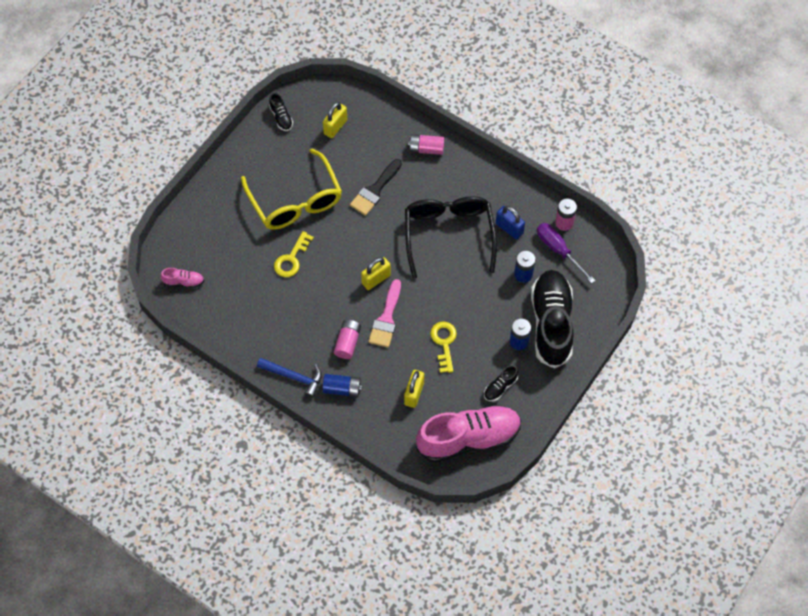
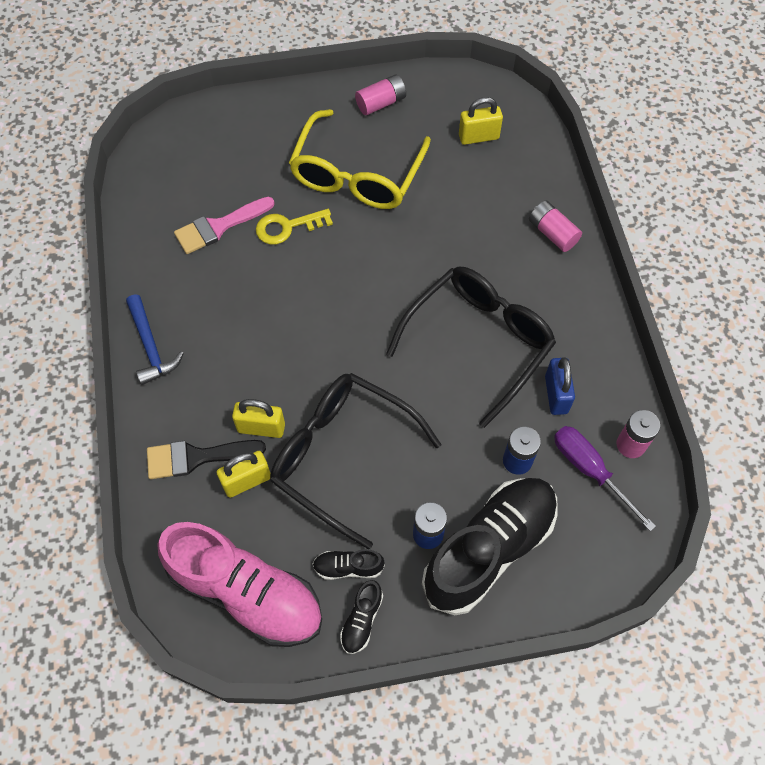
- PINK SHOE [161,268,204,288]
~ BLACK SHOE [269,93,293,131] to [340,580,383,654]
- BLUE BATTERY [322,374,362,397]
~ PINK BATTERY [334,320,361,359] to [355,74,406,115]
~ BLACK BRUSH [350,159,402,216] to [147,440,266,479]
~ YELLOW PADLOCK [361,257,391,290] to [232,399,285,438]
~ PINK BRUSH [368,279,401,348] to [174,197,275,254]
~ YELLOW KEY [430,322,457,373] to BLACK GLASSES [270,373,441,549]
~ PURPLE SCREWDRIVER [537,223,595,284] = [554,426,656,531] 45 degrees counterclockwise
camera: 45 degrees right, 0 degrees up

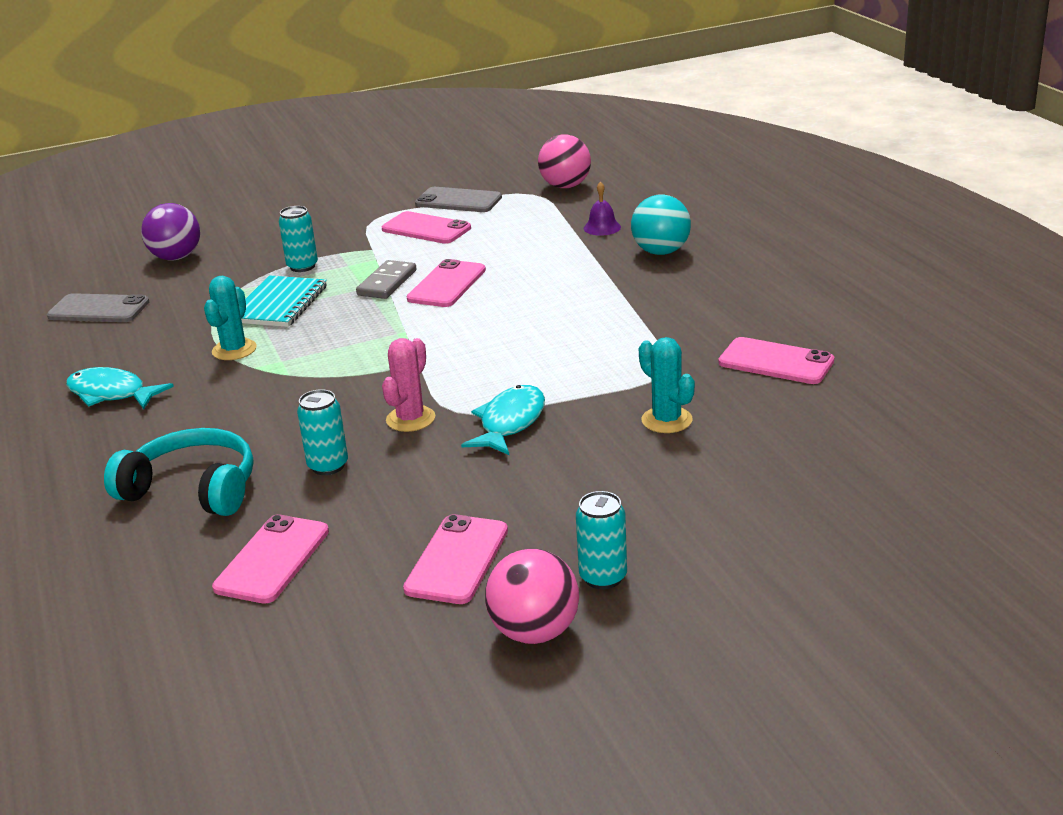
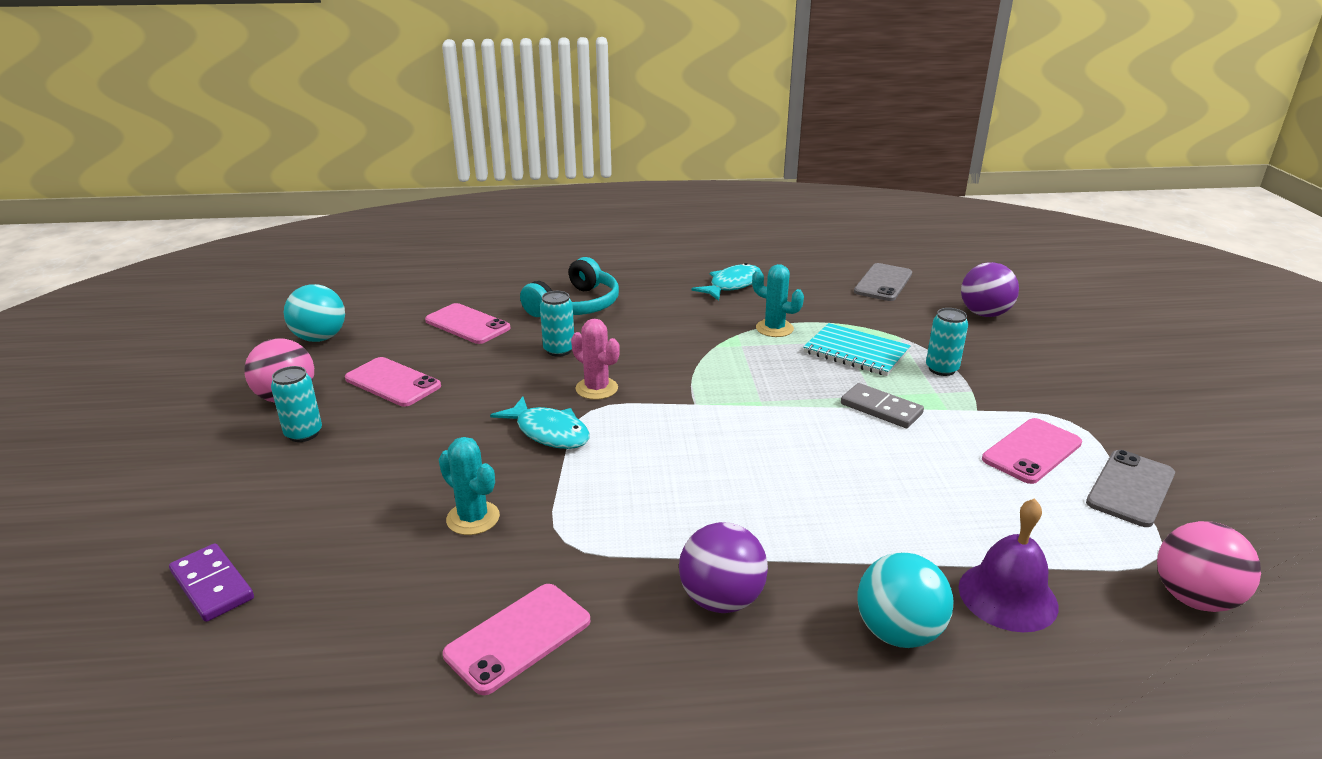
- PINK PHONE [407,259,486,307]
~ PURPLE BELL [584,181,621,236] = [959,498,1058,632] x1.66
~ TURQUOISE CACTUS [639,337,695,433] = [439,437,500,535] 60 degrees clockwise
+ PURPLE DOMINO [169,543,254,622]
+ TURQUOISE BALL [284,284,345,342]
+ PURPLE BALL [679,522,768,613]
camera: 105 degrees right, 0 degrees up

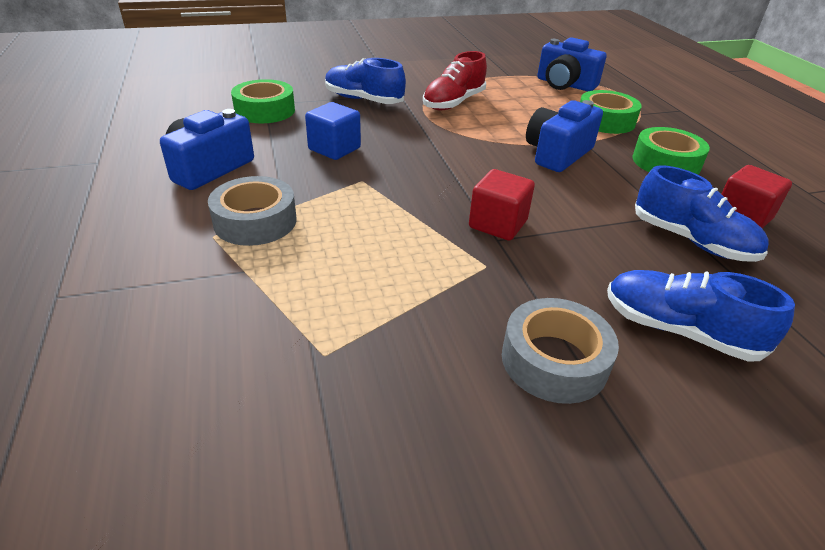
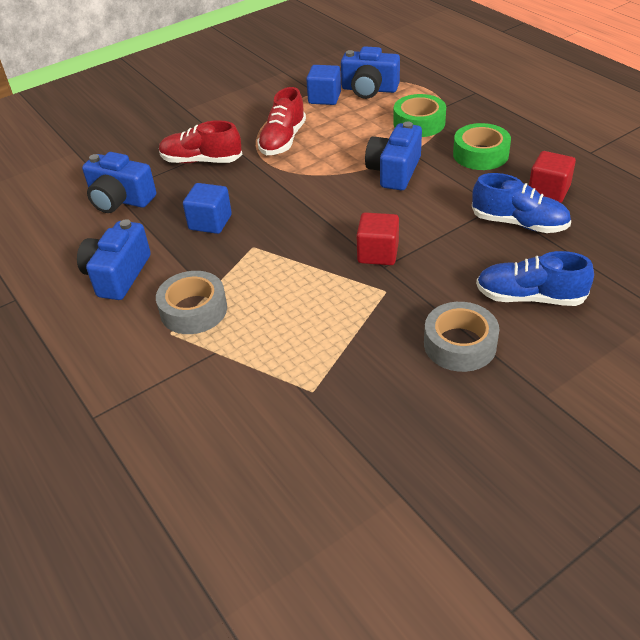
~ GREEN TAPE [231,79,295,123] to BLUE CAMERA [82,152,156,213]
~ BLUE SHOE [325,58,406,104] to RED SHOE [159,120,242,163]
+ BLUE CUBE [306,65,341,105]
camera: 15 degrees left, 5 degrees up

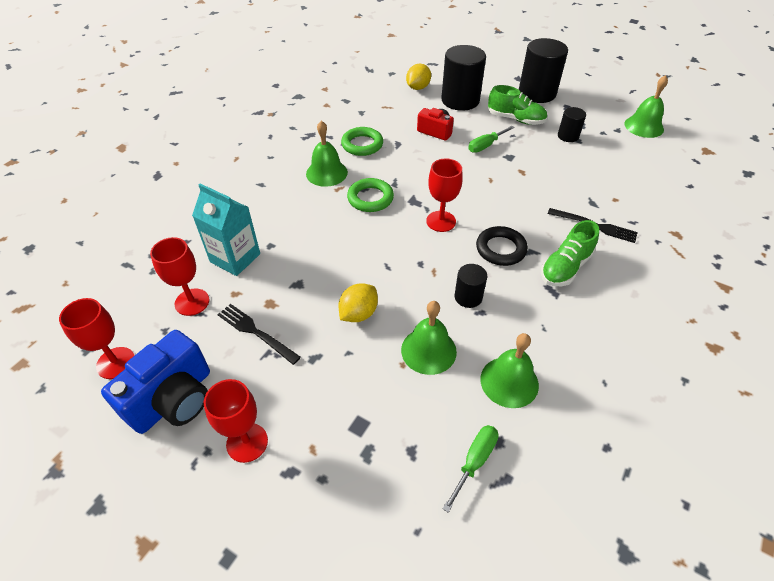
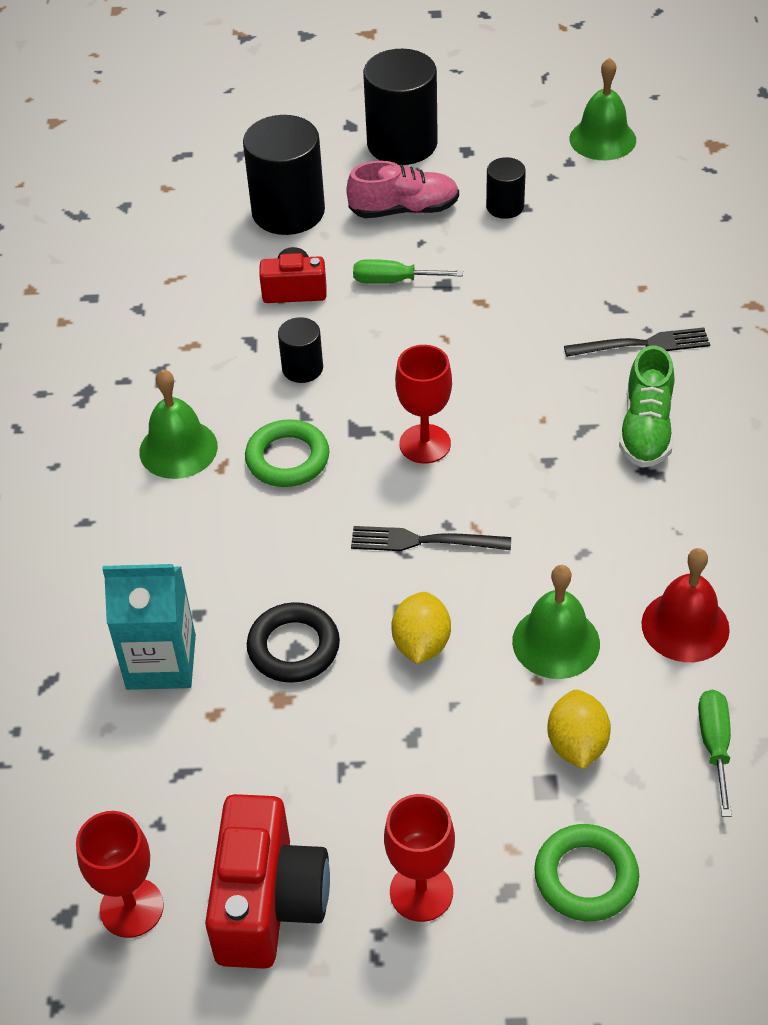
~ BLUE CAMERA [101,330,210,434] to RED CAMERA [205,794,330,969]
- RED GOBLET [150,237,209,316]
~ BLACK FORK [217,304,301,365] to [351,526,511,551]
~ GREEN RING [341,127,383,156] to [534,824,639,921]
~ YELLOW LEMON [406,64,431,90] to [547,690,611,769]
~ BLACK CYLINDER [455,264,487,308] to [278,317,323,383]
~ GREEN SCREWDRIVER [468,126,515,153] = [353,259,463,284] 75 degrees clockwise
~ BLACK RING [476,226,528,266] to [247,602,340,683]
~ GREEN BELL [480,333,539,408] to RED BELL [641,548,730,662]
~ GREEN SHOE [488,85,547,125] to PINK SHOE [346,161,459,218]
camera: 30 degrees left, 0 degrees up

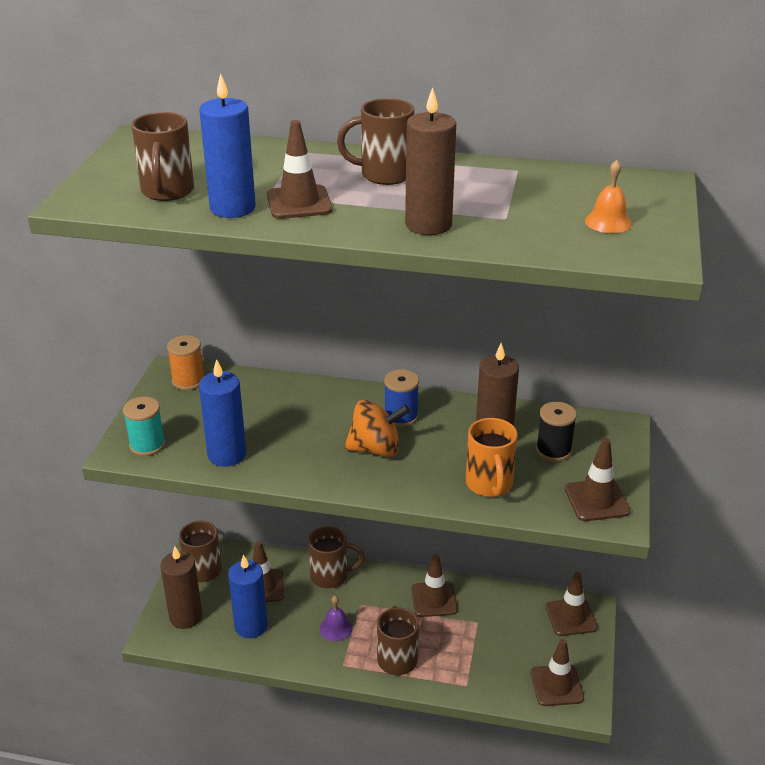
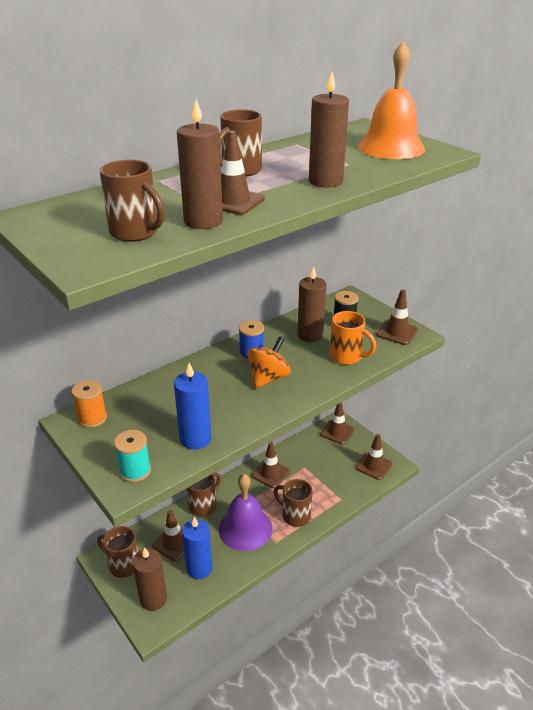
~ BLUE CANDLE [199,73,256,218] to BROWN CANDLE [177,100,223,229]
~ PURPLE BELL [320,596,352,641] = [219,474,272,551] x2.23
~ ORANGE BELL [585,160,632,233] = [358,41,425,159] x2.23
camera: 50 degrees left, 0 degrees up

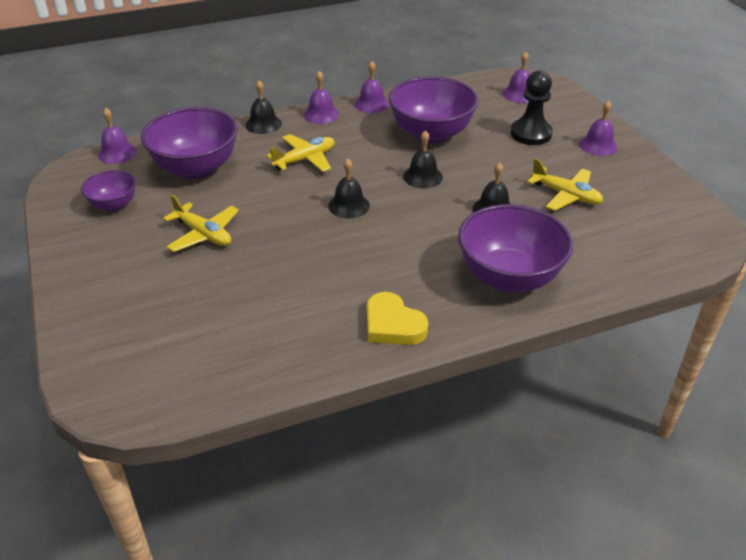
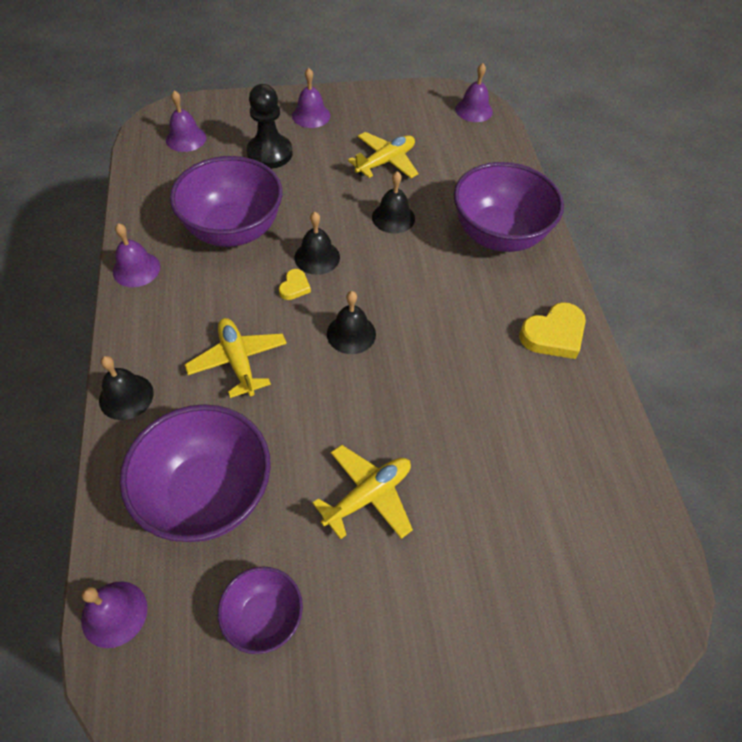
~ PURPLE BELL [304,71,339,124] to [455,63,493,122]
+ YELLOW HEART [279,269,311,300]
camera: 80 degrees left, 15 degrees up

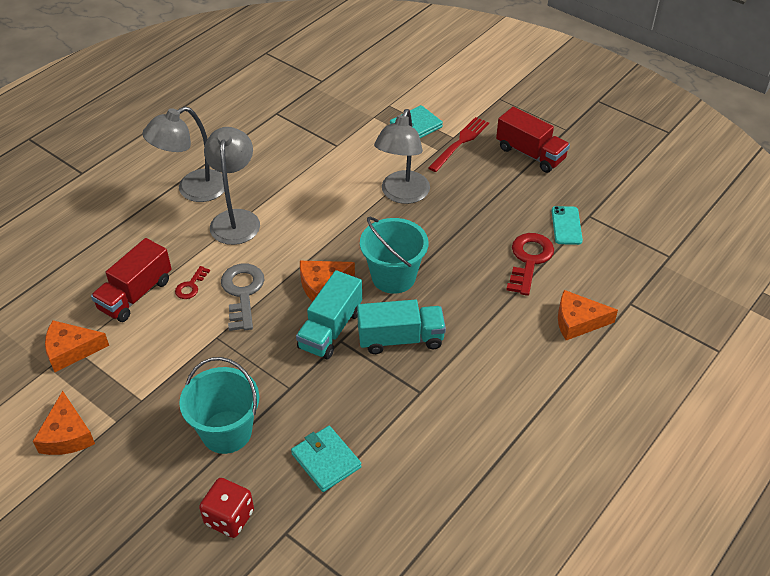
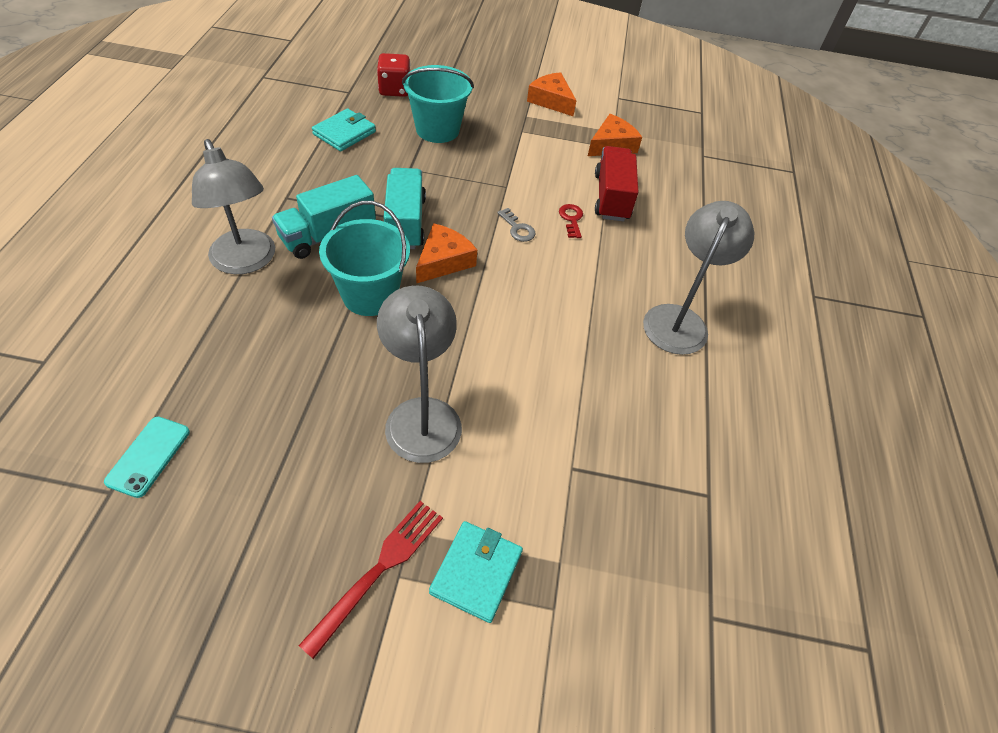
~ GREY LAMP [204,127,260,245] to [192,139,275,274]
~ GREY KEY [221,264,265,331] = [497,208,535,242] x0.52
~ TURQUOISE WALLET [291,426,362,492] = [312,108,376,151] 75 degrees counterclockwise
~ RED FORK [428,117,489,172] = [299,501,443,659] 150 degrees counterclockwise
- RED TRUCK [496,107,570,173]
- RED KEY [507,233,554,296]
~ TURQUOISE PHONE [552,206,583,245] = [104,417,190,498] 45 degrees clockwise
- ORANGE CHEESE [558,290,618,340]
camera: 145 degrees right, 5 degrees up

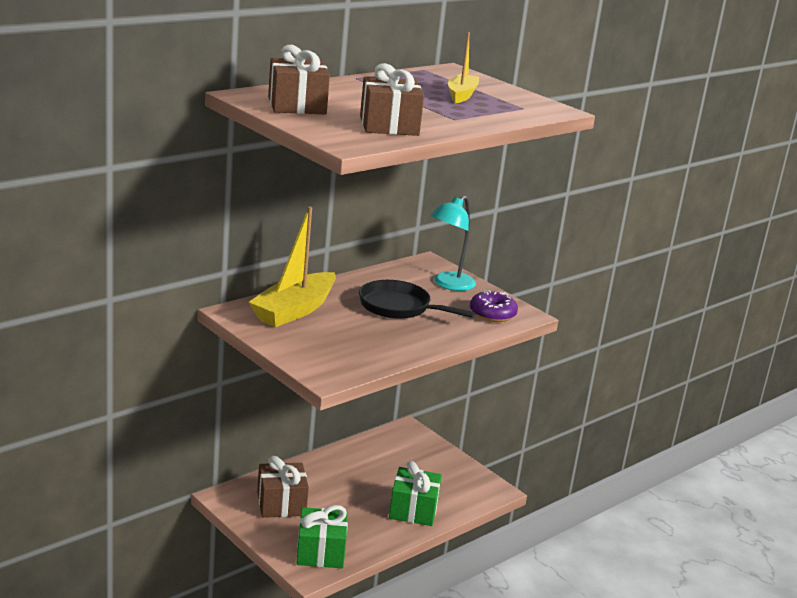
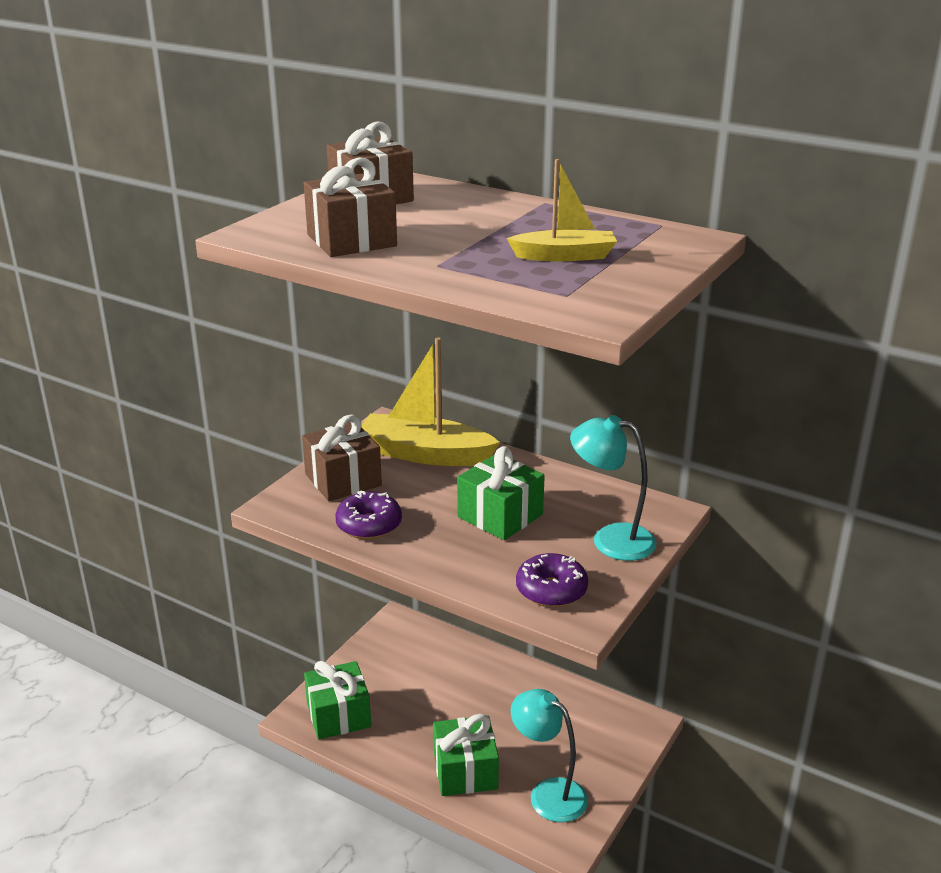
~ BROWN GIFT [257,456,309,518] to [302,414,382,501]
~ BLACK PAN [359,280,475,319] to GREEN GIFT [457,446,545,540]
+ PURPLE DONUT [335,491,402,539]
+ TURQUOISE LAMP [511,689,588,822]
camera: 75 degrees right, 5 degrees up

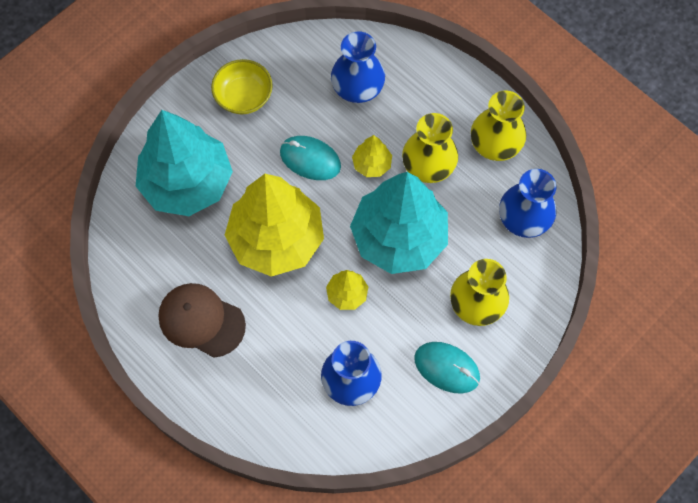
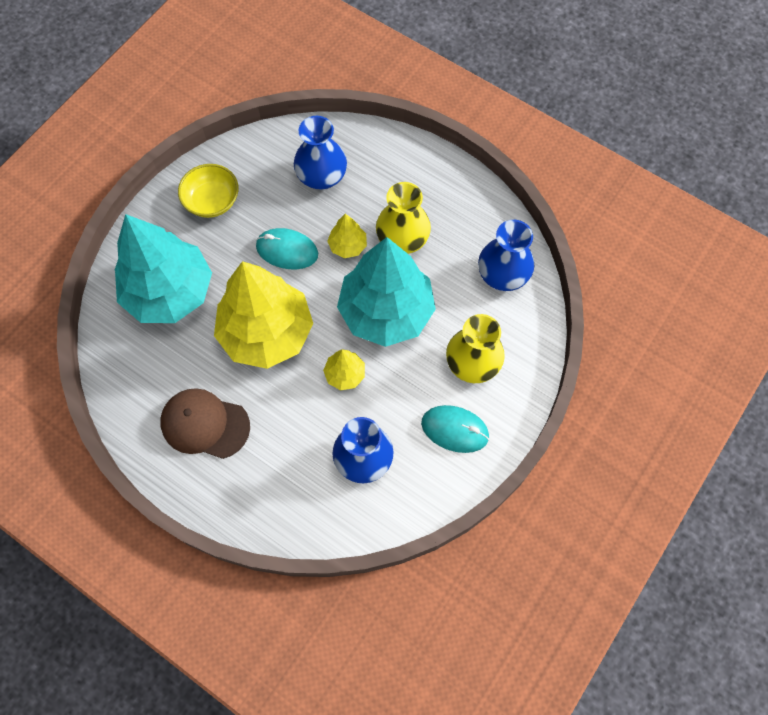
- YELLOW VASE [471,91,526,161]
camera: 10 degrees left, 0 degrees up

